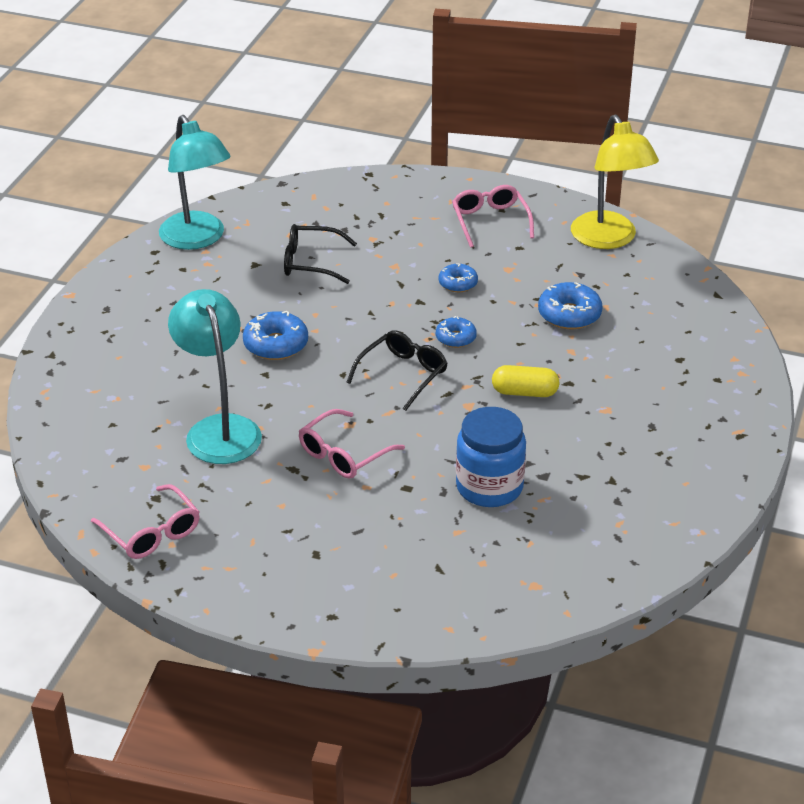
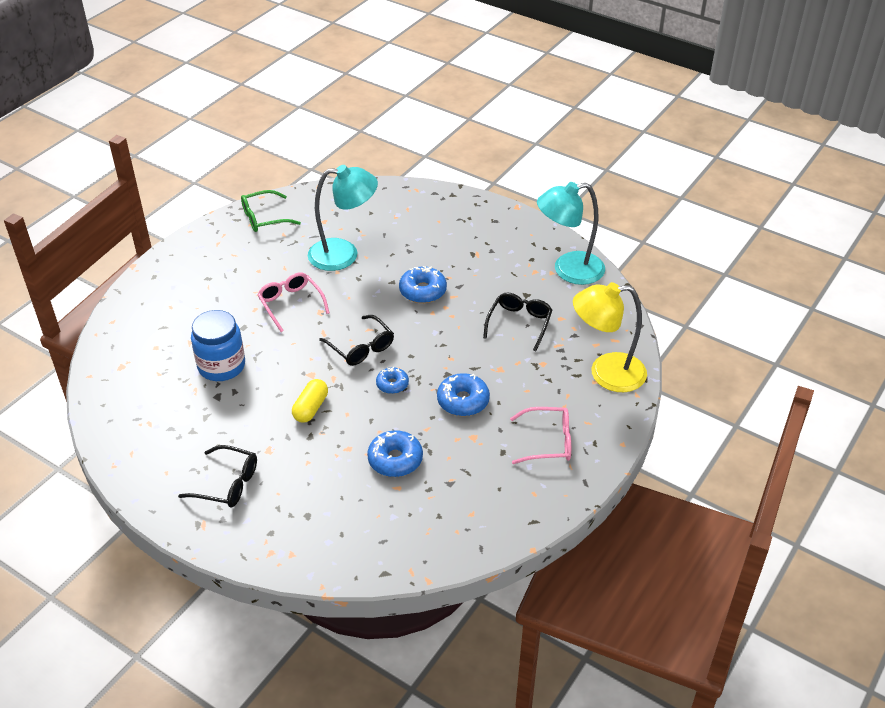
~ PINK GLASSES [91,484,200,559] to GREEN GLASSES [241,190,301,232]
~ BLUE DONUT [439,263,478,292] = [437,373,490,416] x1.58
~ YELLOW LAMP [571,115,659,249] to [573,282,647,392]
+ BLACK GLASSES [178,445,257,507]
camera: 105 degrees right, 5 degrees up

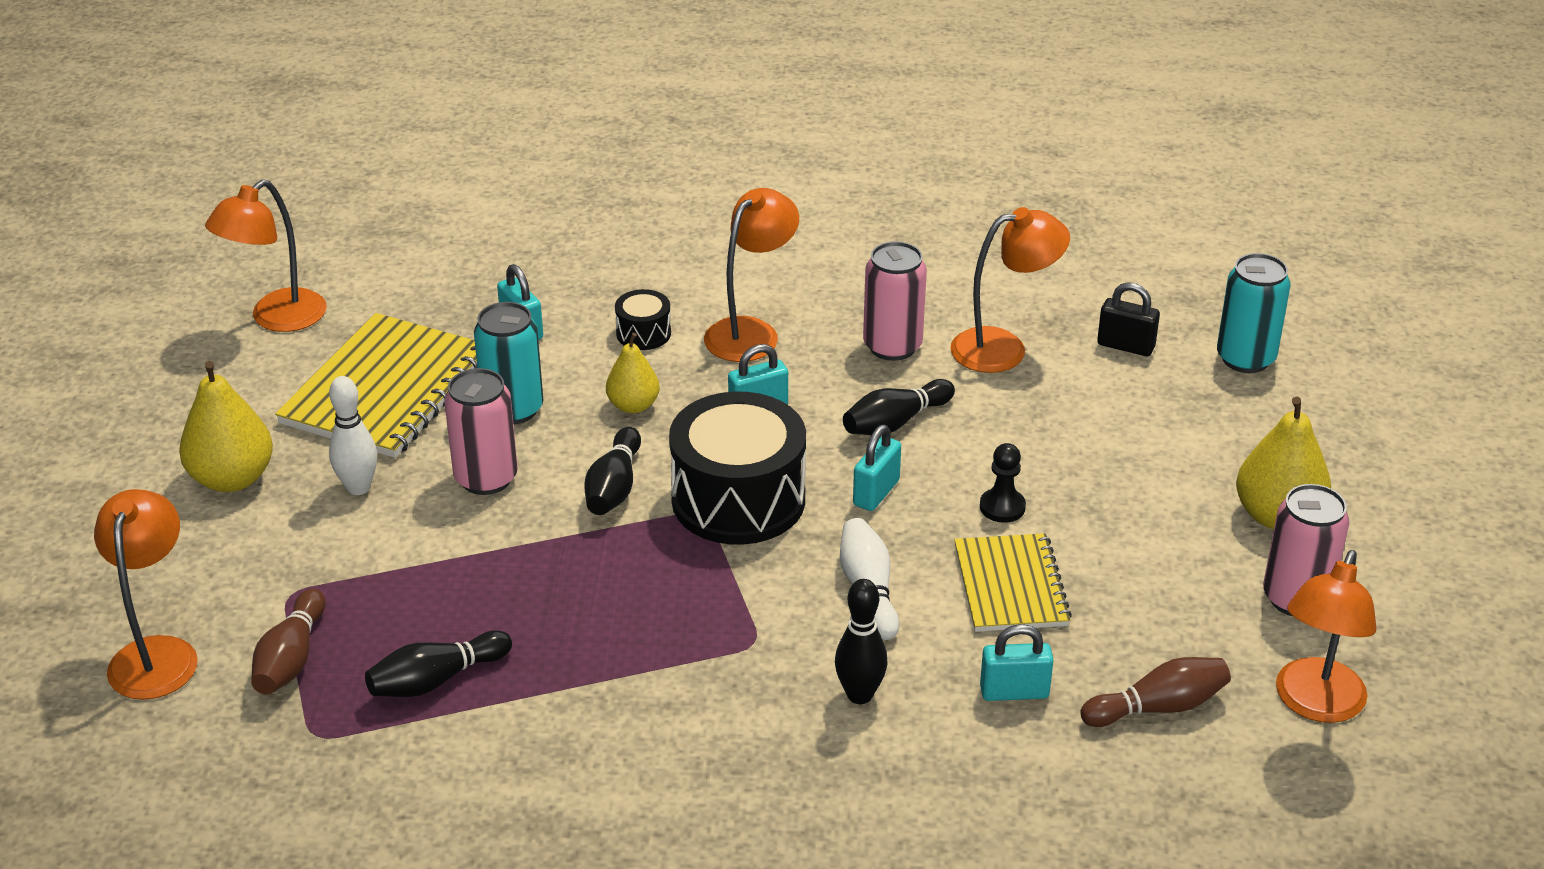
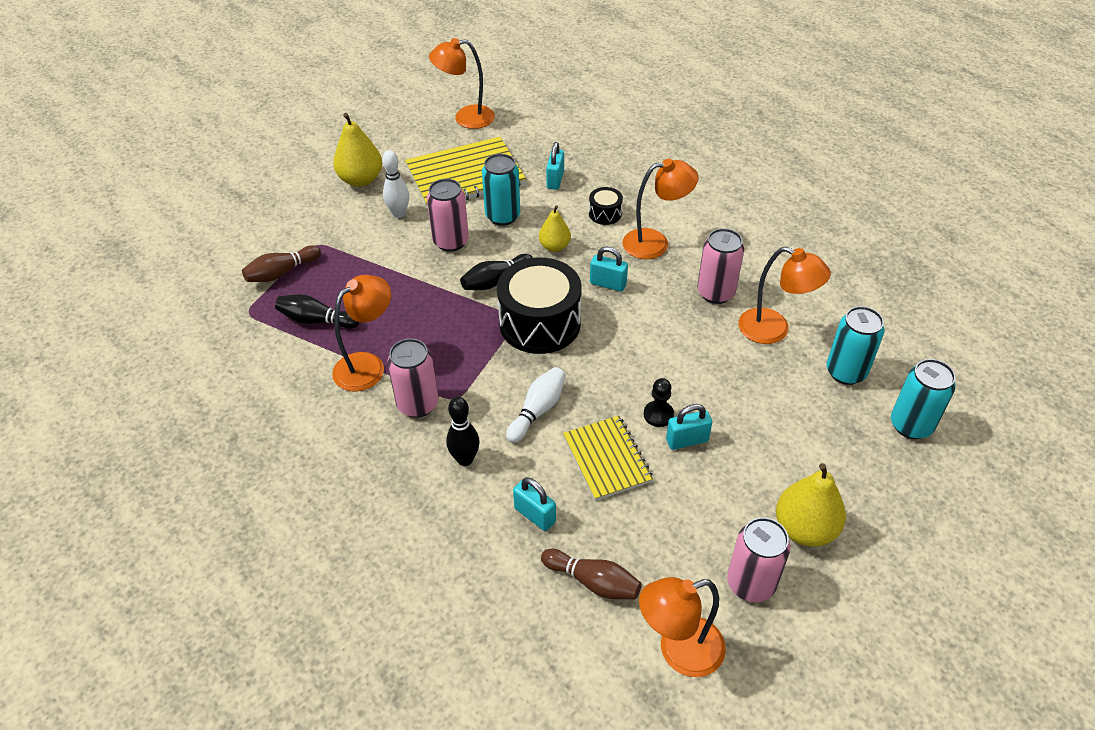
~ ORANGE LAMP [94,489,198,700] to [332,275,391,392]
- BLACK BOWLING PIN [843,379,955,435]
~ TURQUOISE PADLOCK [853,425,901,511] to [666,404,712,450]
~ YELLOW NOTEBOOK [954,533,1072,632] = [563,416,653,501] 60 degrees counterclockwise
~ BLACK PADLOCK [1097,282,1160,356] to TURQUOISE CAN [827,306,884,385]
+ PINK CAN [387,339,439,418]
camera: 45 degrees right, 10 degrees up

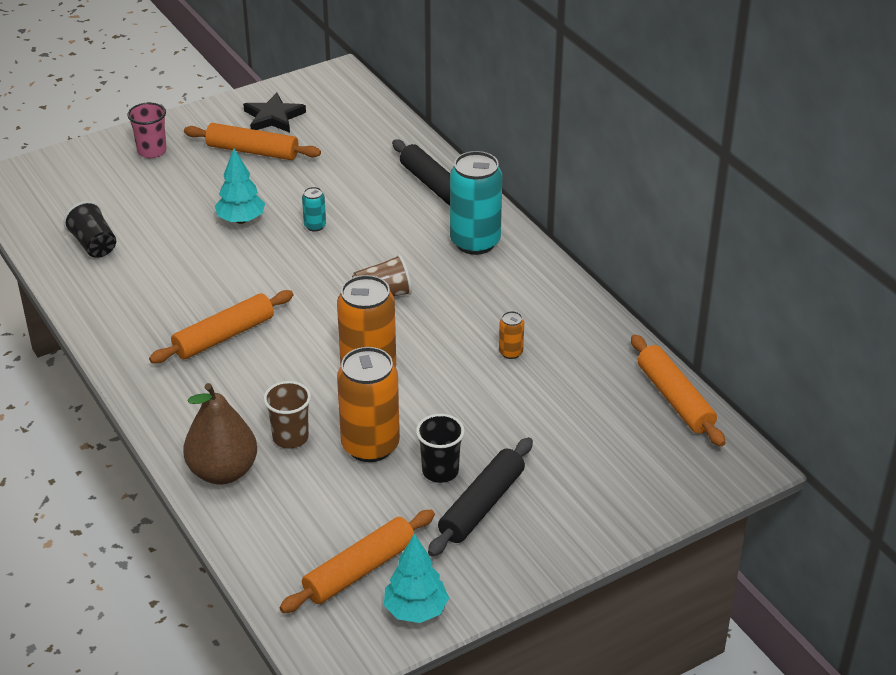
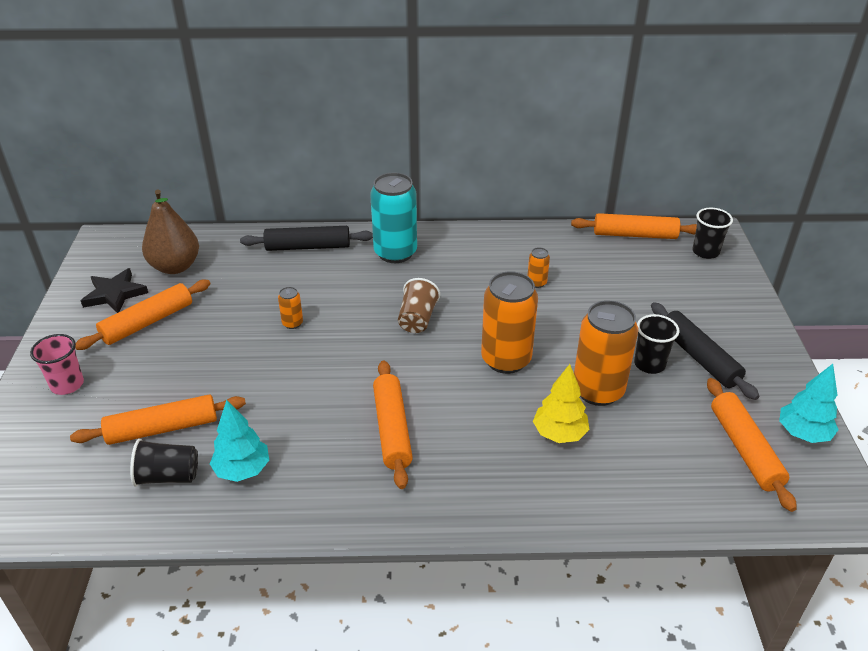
~ BROWN PEAR [183,383,257,484] to [142,190,199,274]
~ TURQUOISE TREE [215,149,265,224] to [210,400,269,482]
~ BROWN CUP [263,381,311,449] to YELLOW TREE [533,364,589,443]
~ TURQUOISE CAN [302,187,326,232] to ORANGE CAN [278,287,303,329]
+ ORANGE ROLLING PIN [70,394,246,445]
+ BLACK CUP [692,208,733,259]
camera: 60 degrees left, 0 degrees up

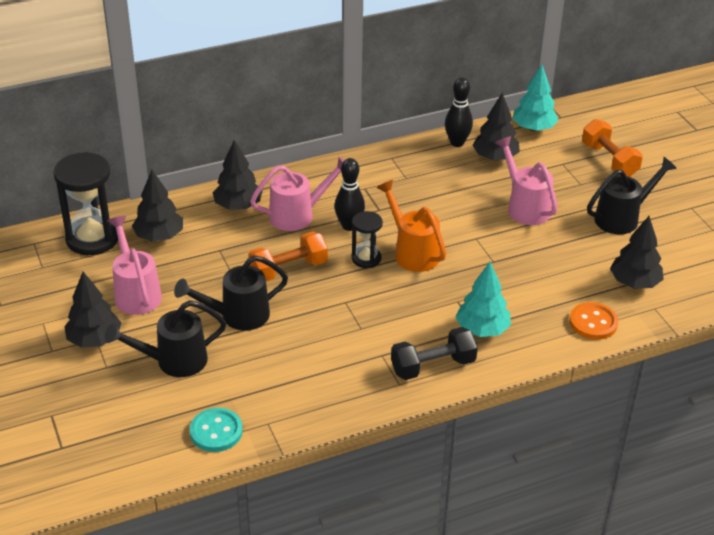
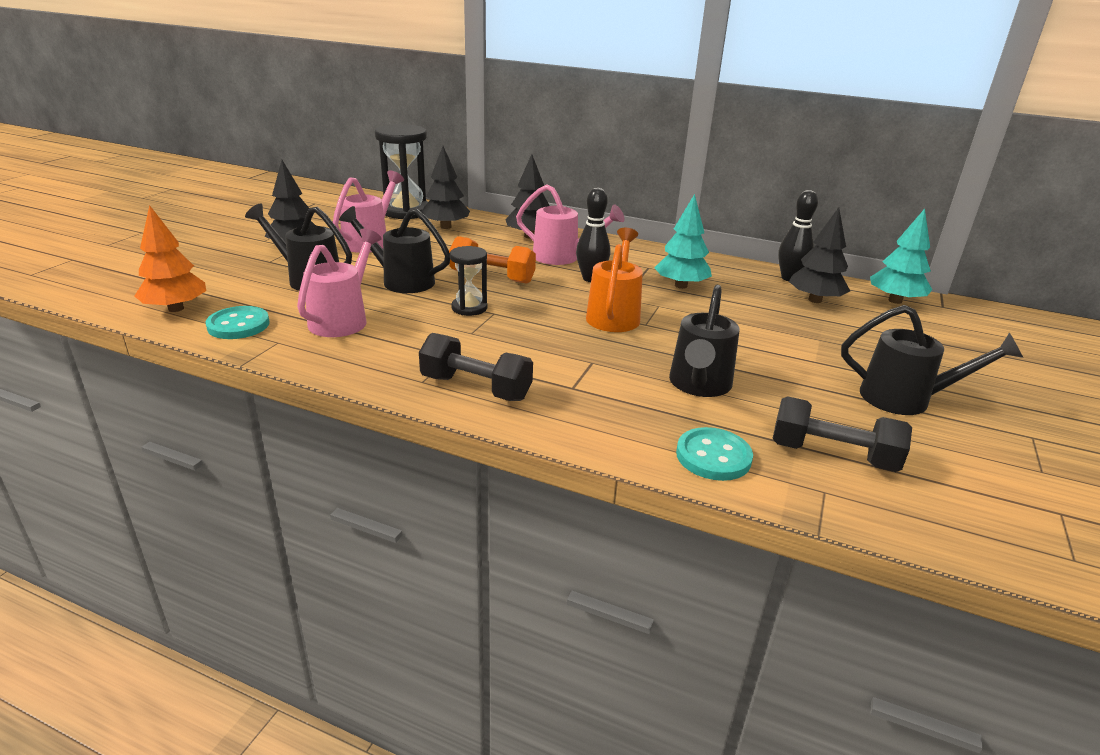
~ BLACK HOURGLASS [352,211,383,268] to [450,246,487,316]
~ TURQUOISE TREE [456,262,511,337] to [654,194,712,289]
~ PINK WATERING CAN [495,136,558,225] to [297,229,382,337]
~ ORANGE BUTTON [569,302,618,340] to TURQUOISE BUTTON [676,427,753,481]
- ORANGE DUMBBELL [582,119,643,177]
~ BLACK TREE [610,216,664,288] to BLACK DUMBBELL [773,396,912,472]
+ ORANGE TREE [135,205,206,312]
+ BLACK WATERING CAN [669,285,740,397]
camera: 45 degrees right, 10 degrees down

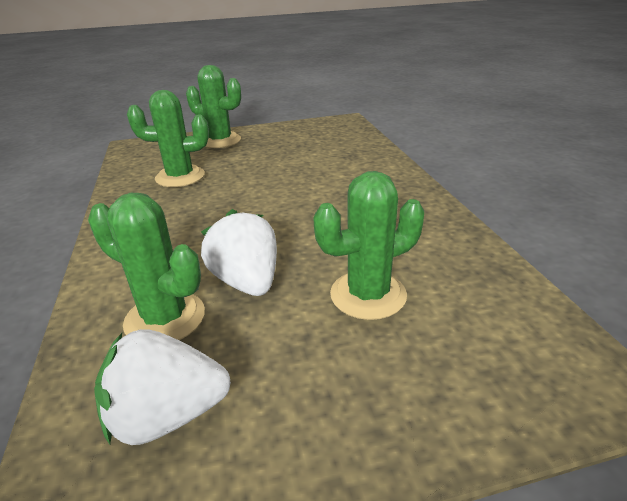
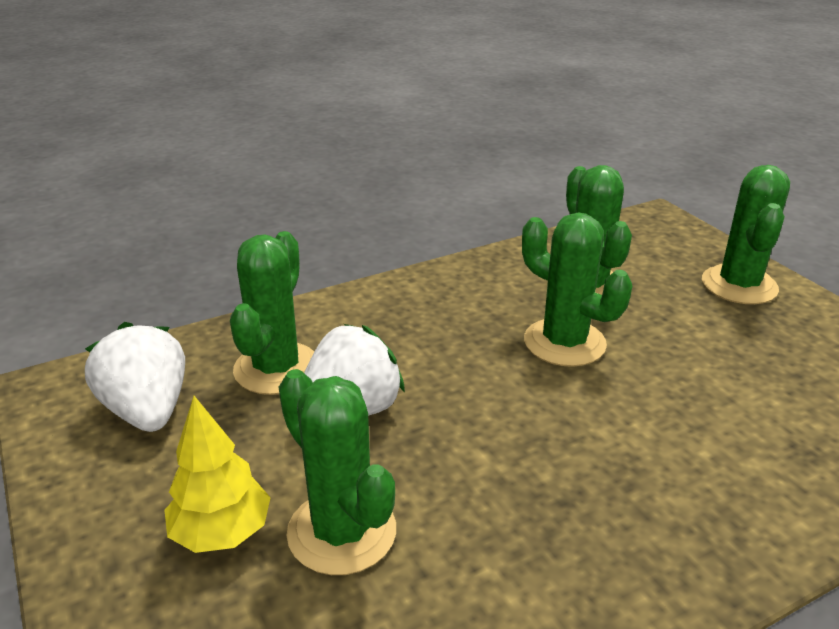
+ YELLOW TREE [164,396,271,553]
+ GREEN CACTUS [522,212,632,367]
camera: 75 degrees right, 0 degrees up

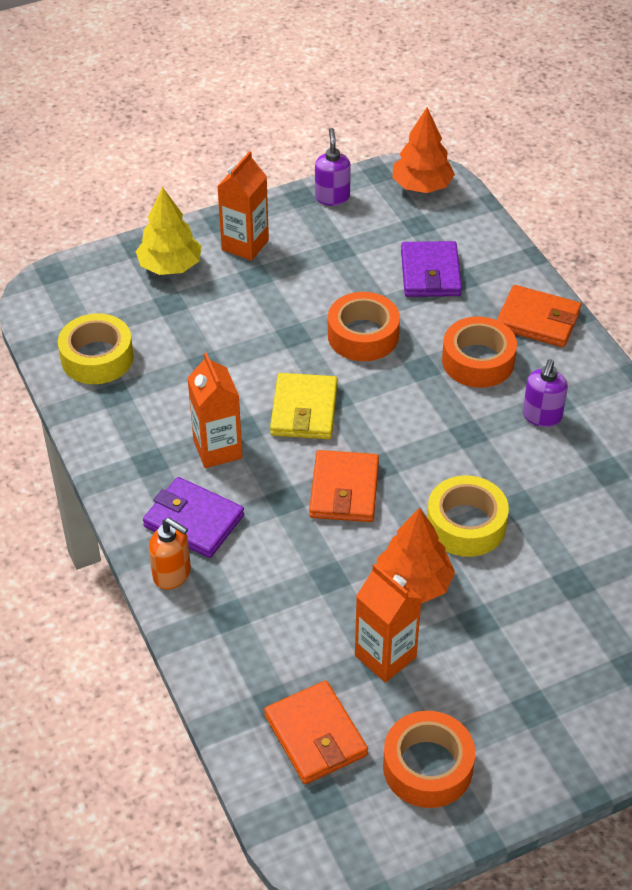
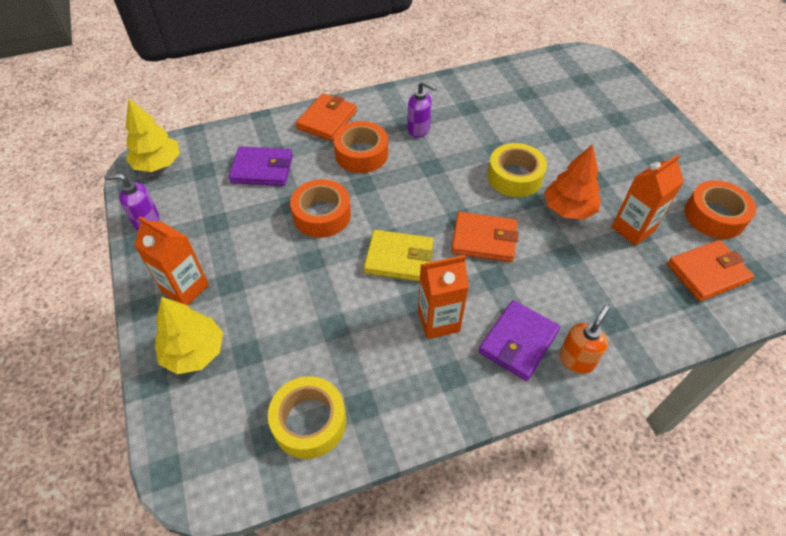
~ ORANGE TREE [392,107,455,193] to YELLOW TREE [125,98,180,172]
camera: 85 degrees left, 5 degrees up

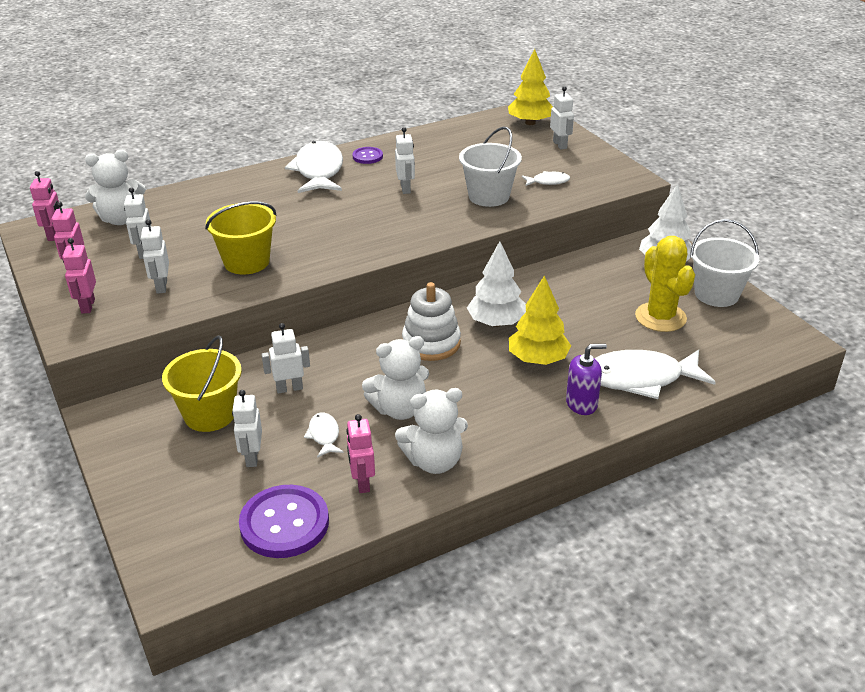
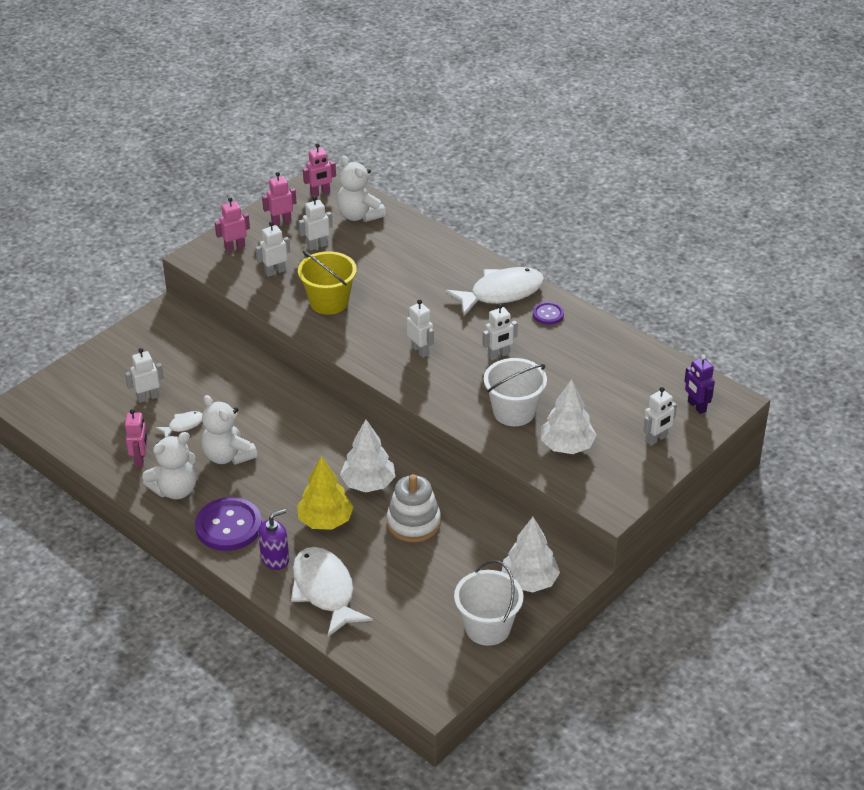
- YELLOW BUCKET [162,336,242,432]
~ PURPLE BUTTON [239,485,329,558] to [195,497,262,551]
~ WHITE ROBOT [262,323,310,394] to [407,299,434,358]
~ PINK ROBOT [346,414,375,493] = [125,409,148,467] 120 degrees clockwise
~ WHITE TEDDY BEAR [395,388,468,474] = [142,432,196,500] 90 degrees counterclockwise
~ WHITE STACKING TOY [402,282,461,361] to [387,474,441,542]
~ YELLOW TREE [508,49,553,125] to PURPLE ROBOT [684,355,715,414]
~ WHITE FISH [522,171,570,186] to WHITE TREE [541,379,597,454]
~ PURPLE SOAP DISPENSER [566,344,607,415] = [258,509,289,570] 90 degrees counterclockwise
- YELLOW CACTUS [635,236,695,332]
camera: 70 degrees right, 5 degrees up

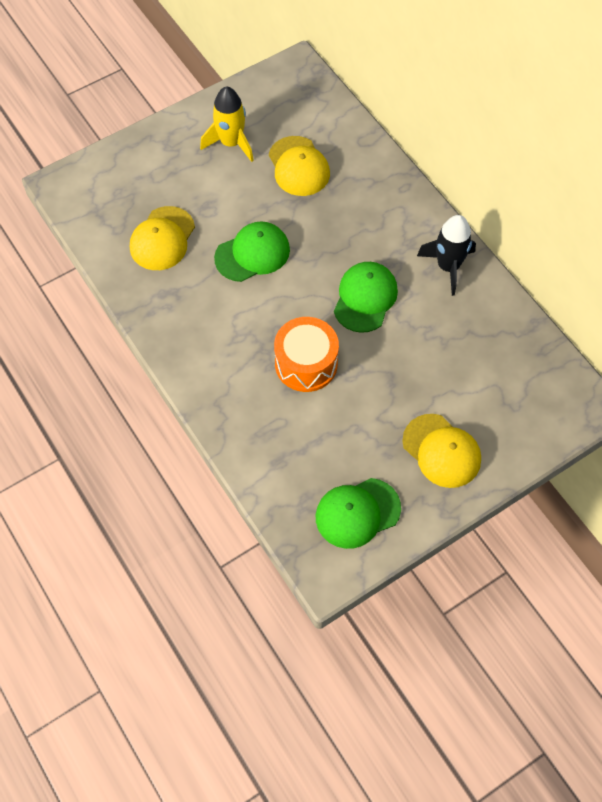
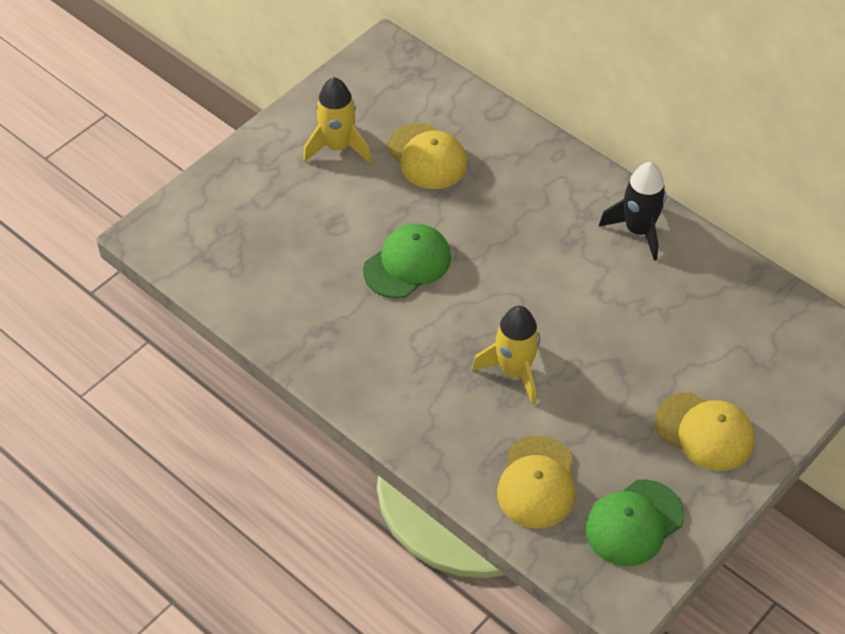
~ YELLOW CAP [130,206,195,270] to [497,436,575,528]
~ ORANGE DRUM [274,317,339,392] to YELLOW ROCKET [472,306,540,405]
- GREEN CAP [334,262,398,333]
camera: 15 degrees left, 10 degrees down

